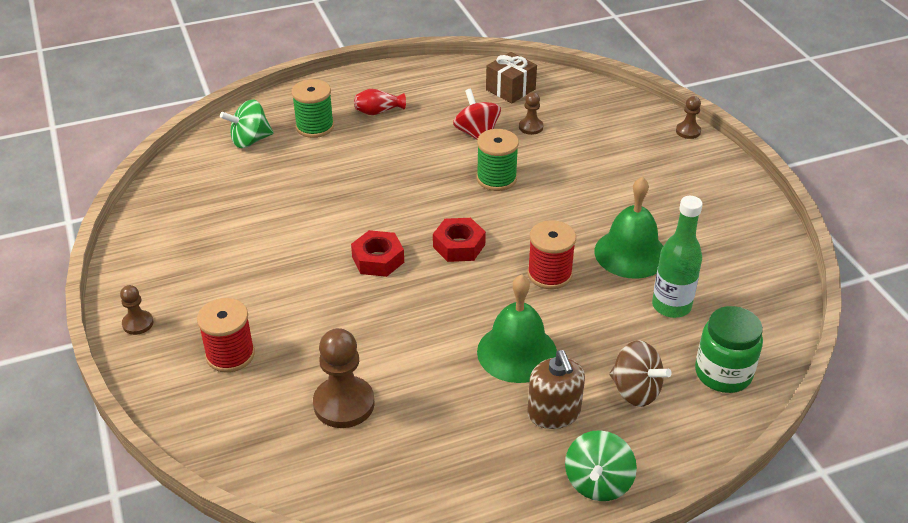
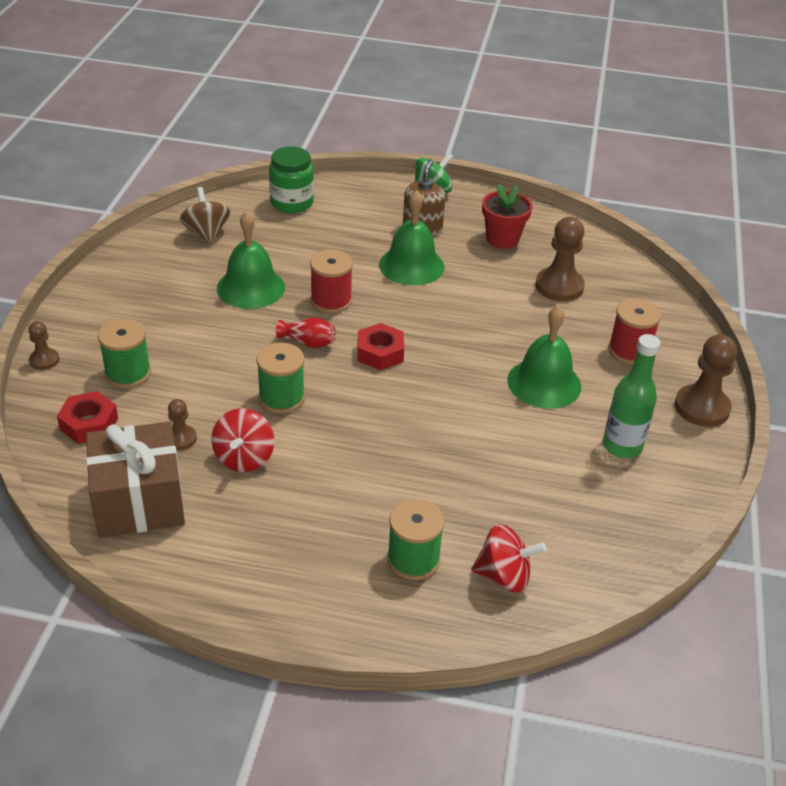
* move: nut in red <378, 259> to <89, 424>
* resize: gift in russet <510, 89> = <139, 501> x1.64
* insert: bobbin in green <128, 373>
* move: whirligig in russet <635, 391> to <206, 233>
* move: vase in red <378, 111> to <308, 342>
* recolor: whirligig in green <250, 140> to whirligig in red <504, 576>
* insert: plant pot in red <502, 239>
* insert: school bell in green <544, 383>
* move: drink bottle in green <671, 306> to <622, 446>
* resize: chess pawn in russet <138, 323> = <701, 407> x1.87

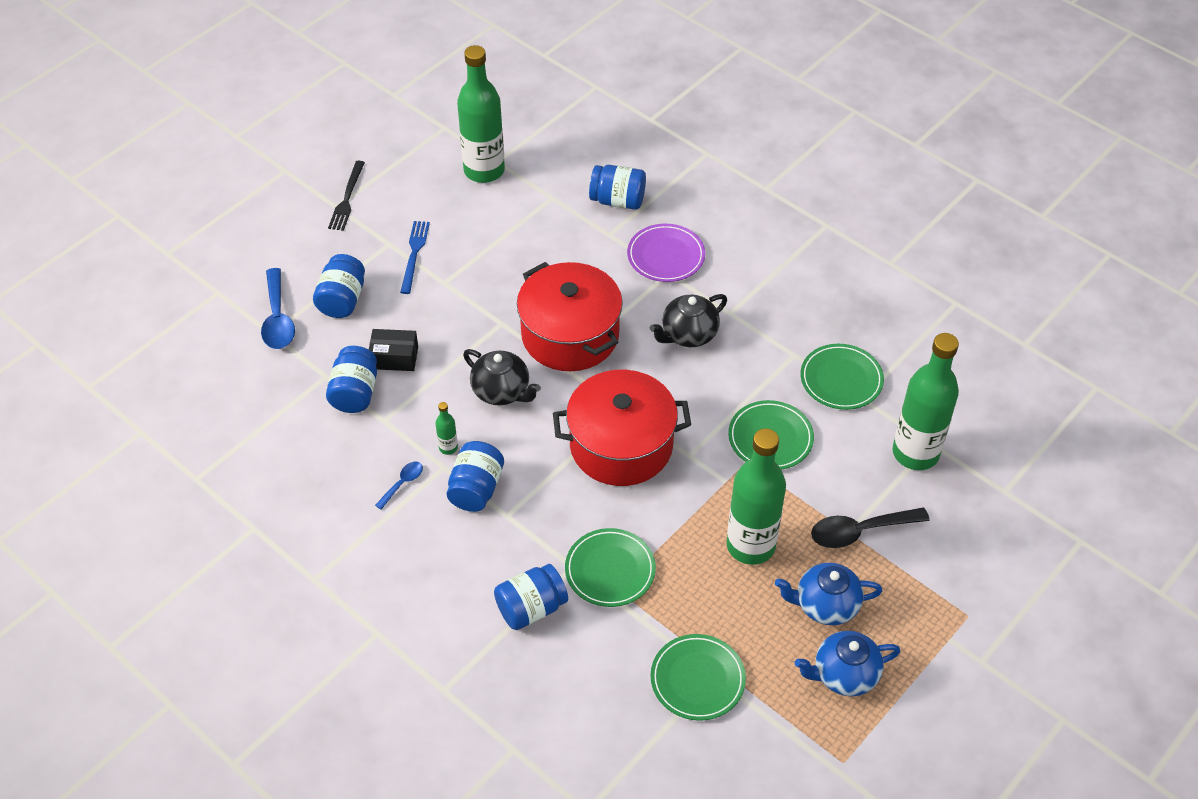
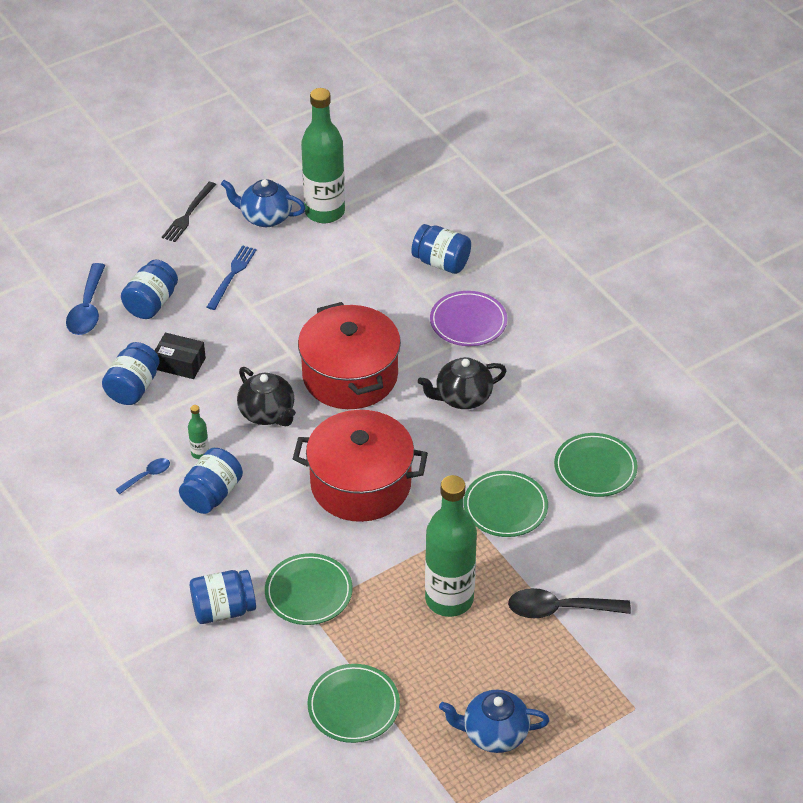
* move: china teapot in blue <825, 605> to <265, 217>
* delete: drink bottle in green <915, 453>

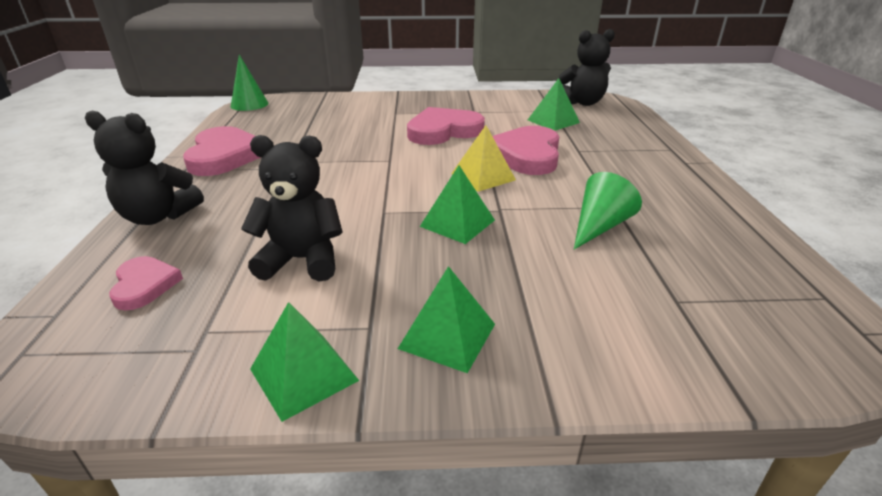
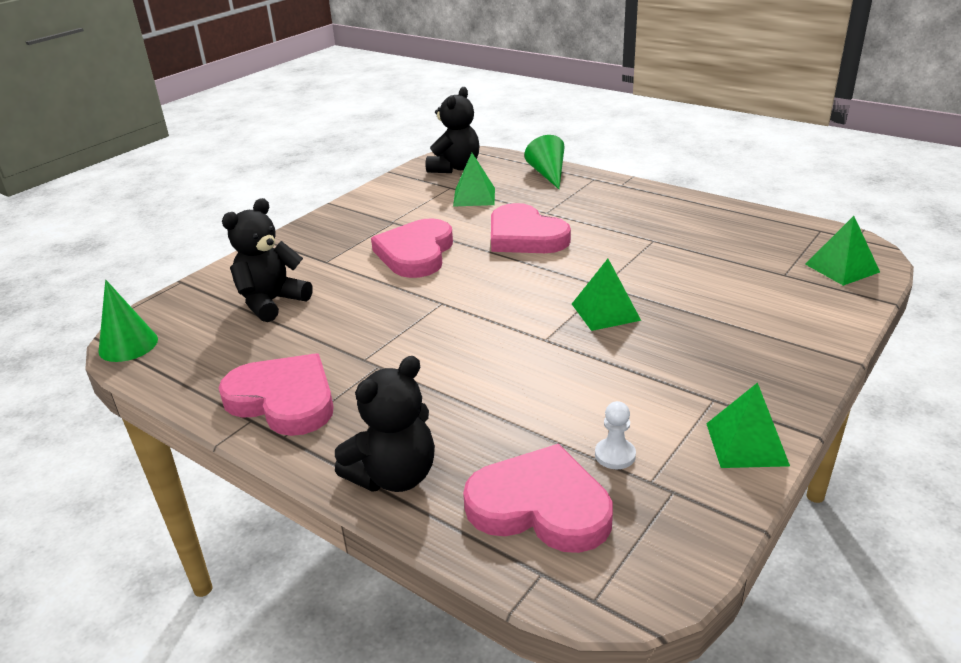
* move: stuffed bear in ebony <302, 260> to <271, 302>
* resize: heart in rose-pink <144, 285> = <540, 506> x1.83
* move: solid cone in green <599, 226> to <548, 174>
* insert: chess pawn in snow-white <615, 455>
* move: pyramid in green <447, 336> to <842, 268>
* delete: pyramid in bright yellow <483, 176>

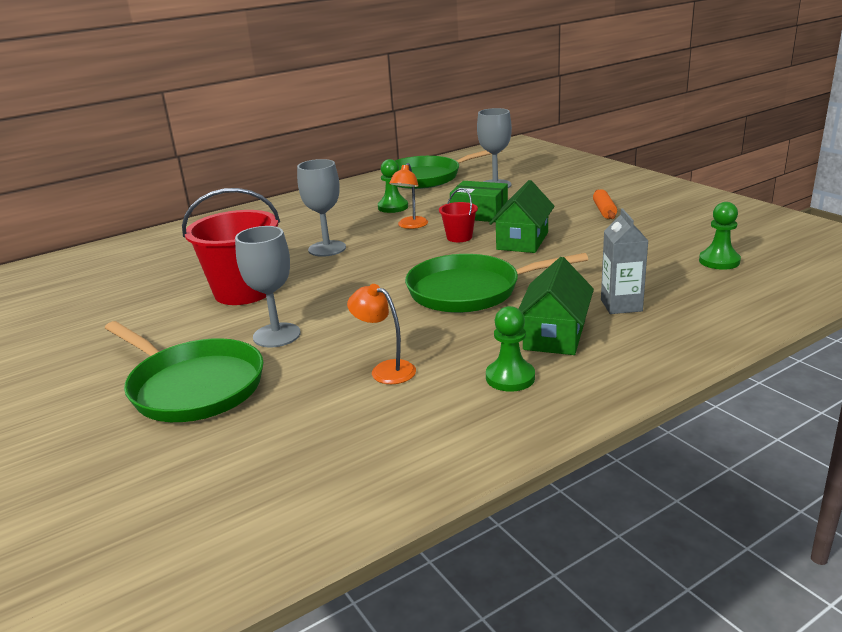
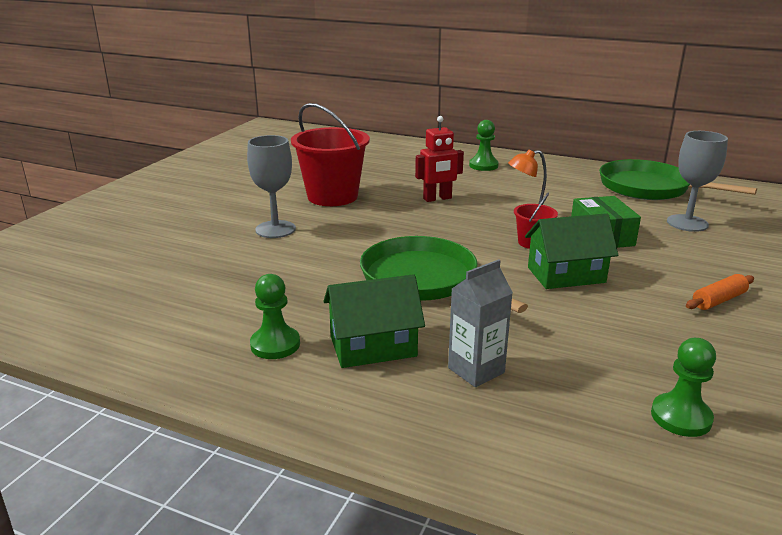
* replace: goblet in grey <327, 248> to toy robot in red <437, 199>
* move: chess pawn in green <393, 207> to <483, 165>
* delete: skillet in green <193, 386>
* delete: reading lamp in orange-coloured <385, 370>

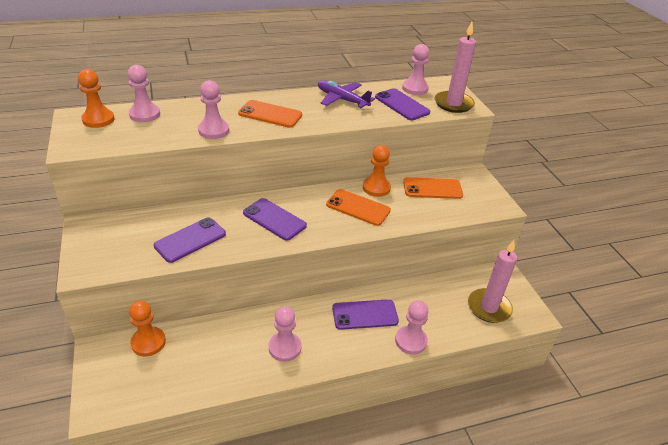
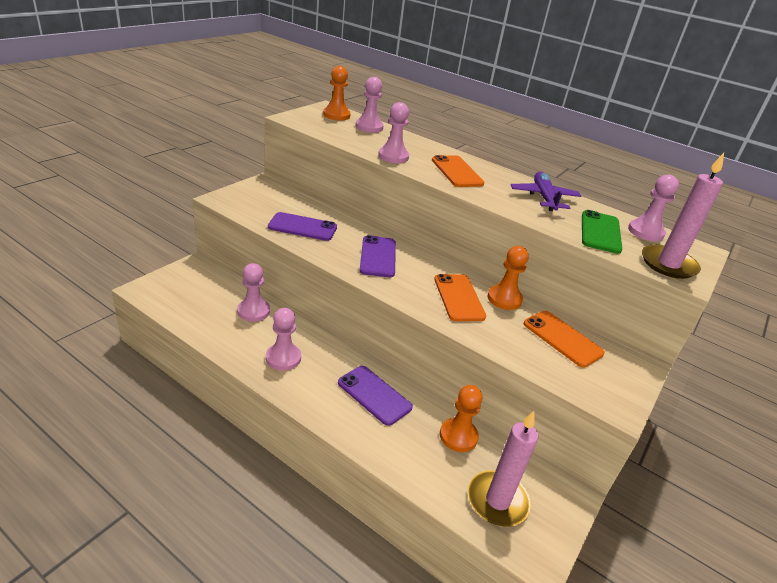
* move: chess pawn in rose-pink <411, 341> to <253, 311>
* move: chess pawn in orange-coloured <148, 342> to <458, 436>
* recolor: mobile phone in royal purple <402, 105> to mobile phone in green <600, 232>

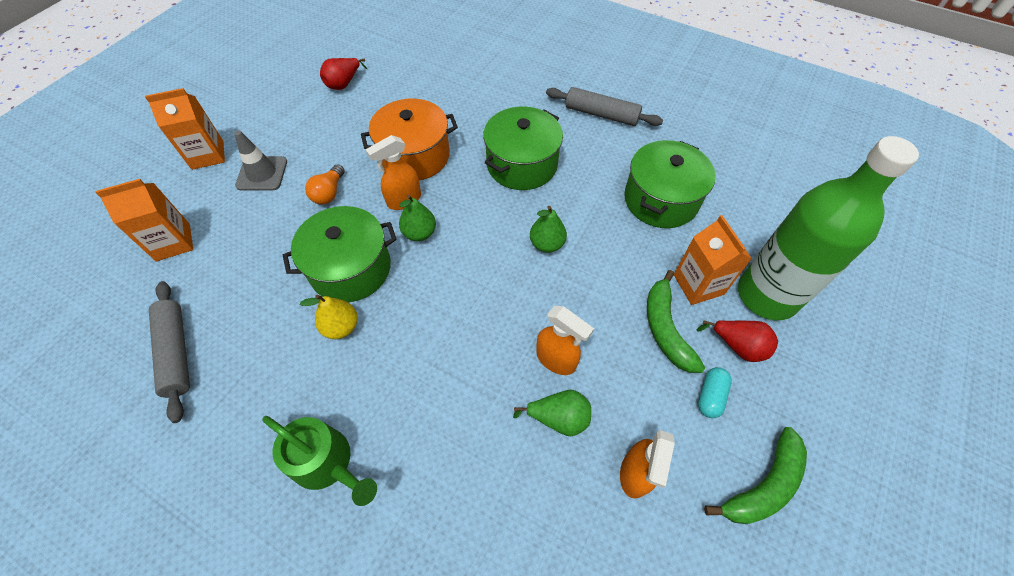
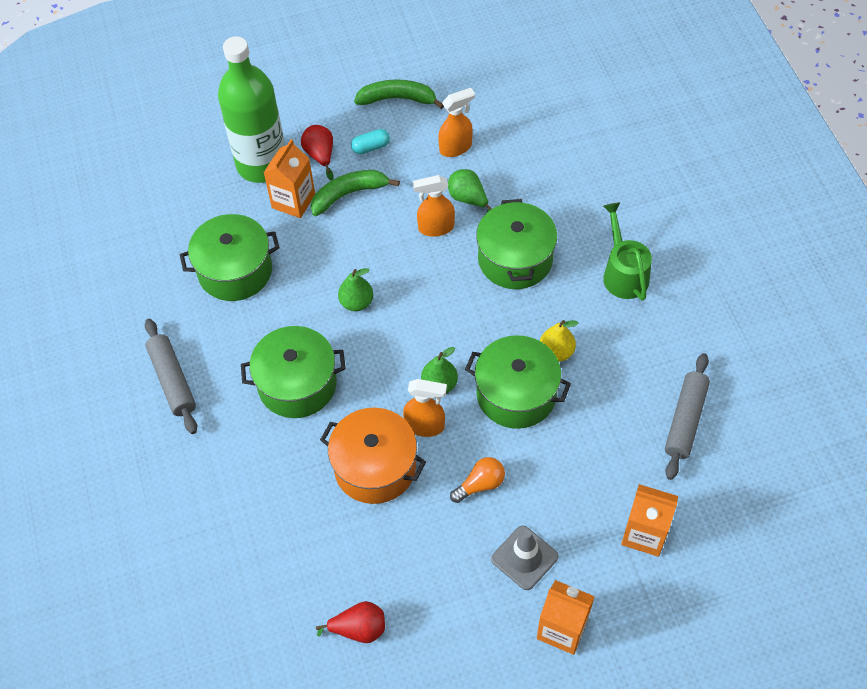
* rotate: banana fruit in green <665, 328> = <349, 194> 150 degrees counterclockwise
* rotate: spray cleaner in orange-coloured <556, 359> = <435, 228> 90 degrees counterclockwise
* insert: stockpot in green <515, 259>

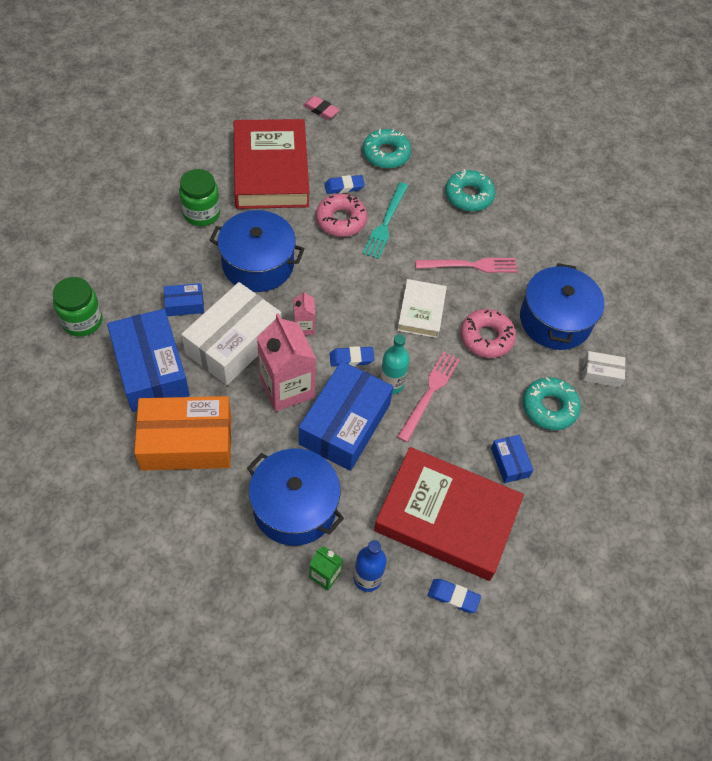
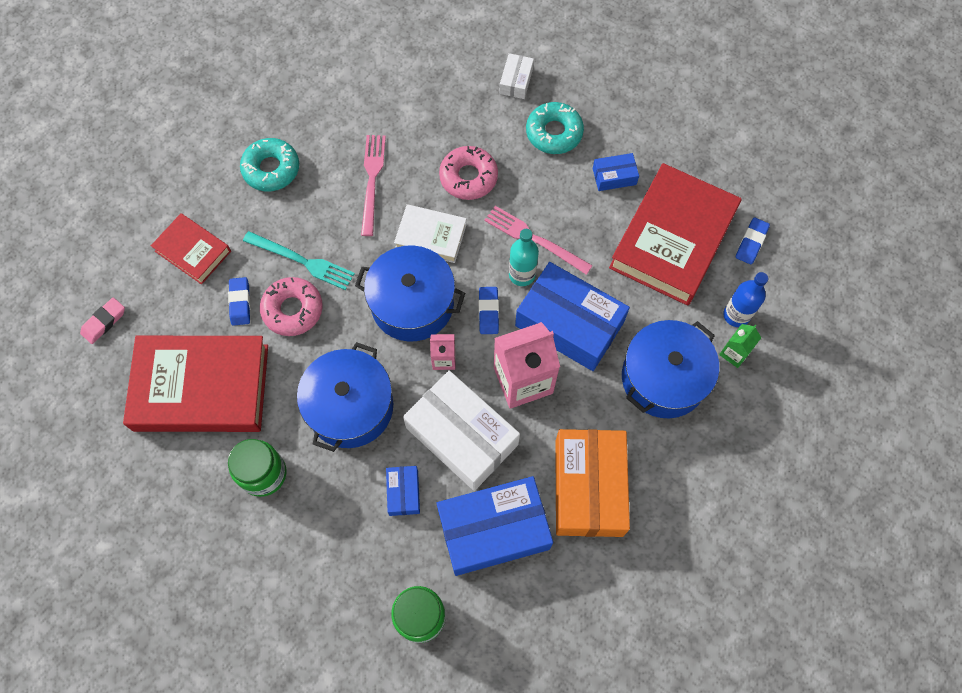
* replace: glazed donut in aqua <386, 154> to book in red <193, 251>
* move: stockpot in blue <555, 320> to <412, 304>

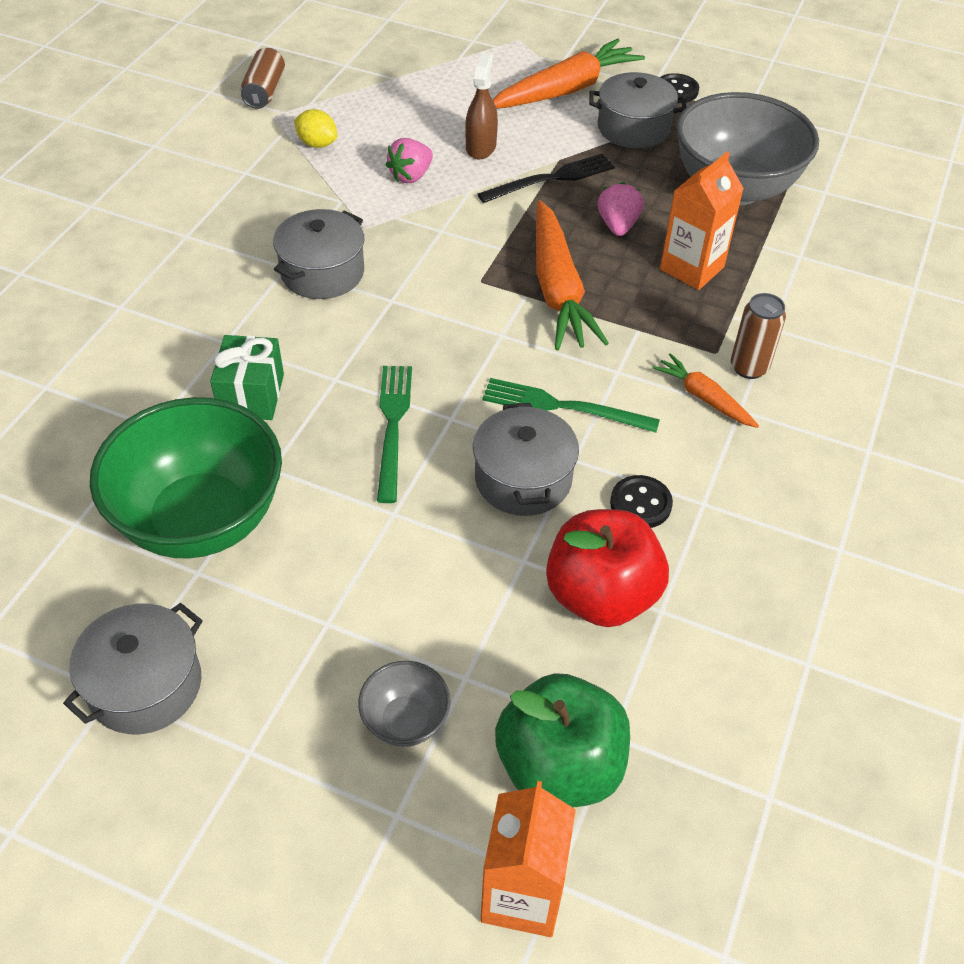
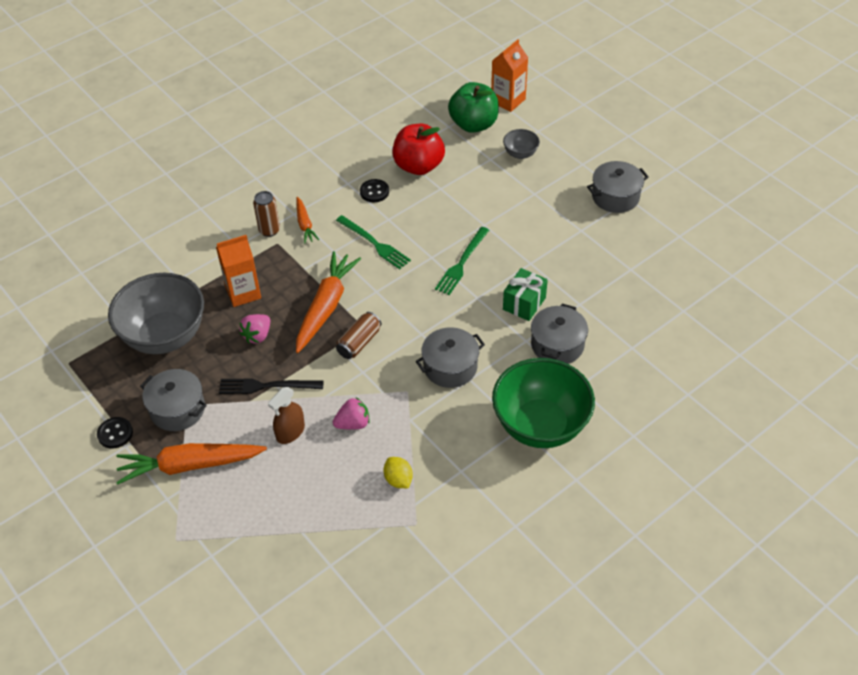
* move: can in russet <264, 91> to <359, 342>
* move: serving bowl in green <201, 520> to <540, 425>
* move: stockpot in grey <523, 479> to <557, 345>

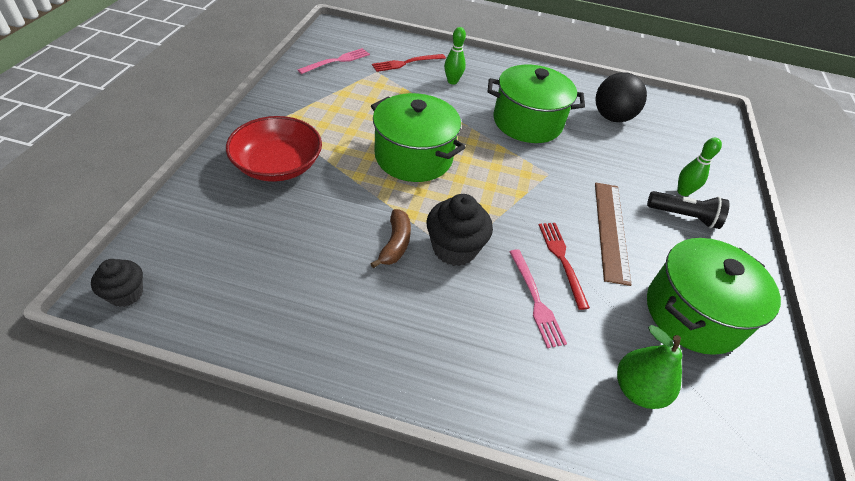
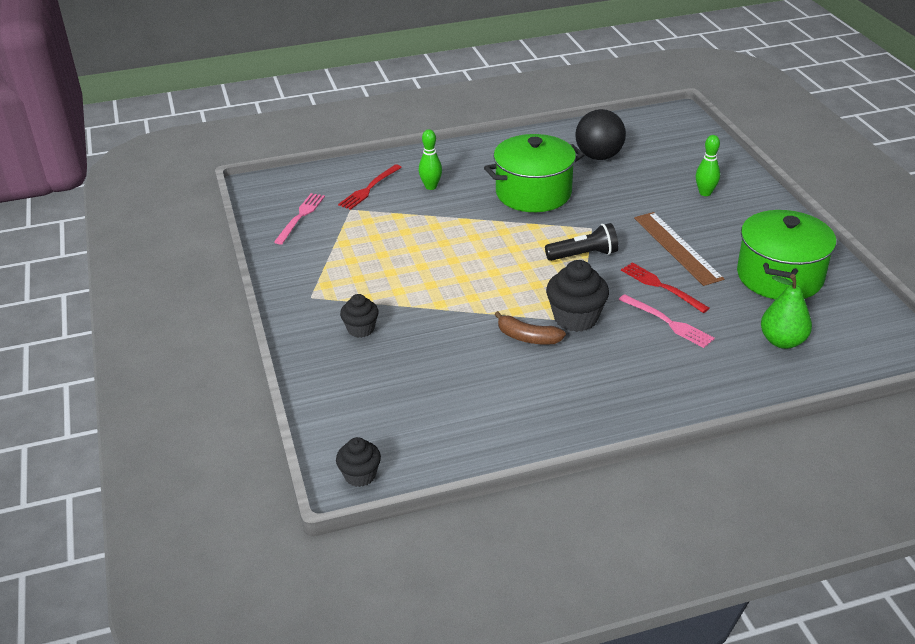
* replace: serving bowl in red <278, 165> to fairy cake in ebony <361, 329>
* rotate: banana fruit in russet <395, 244> = <527, 337> 135 degrees clockwise
* move: torch in ebony <684, 216> to <583, 255>
* delete: stockpot in green <413, 157>

